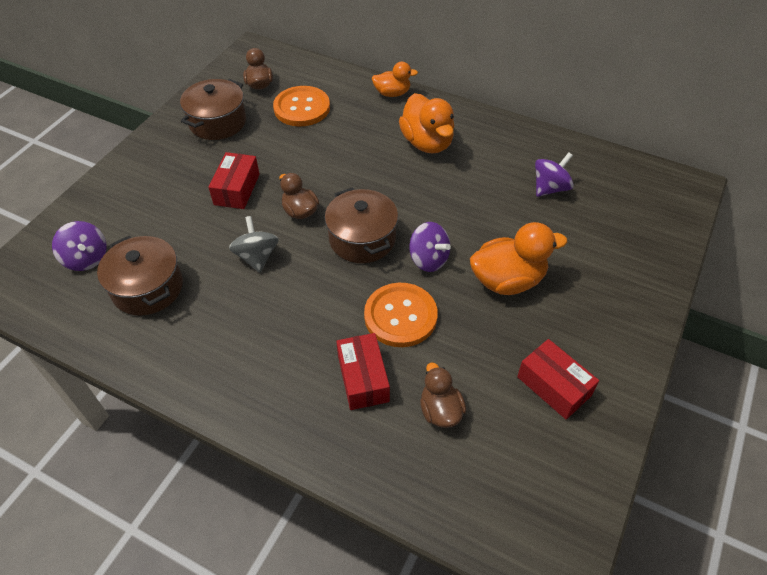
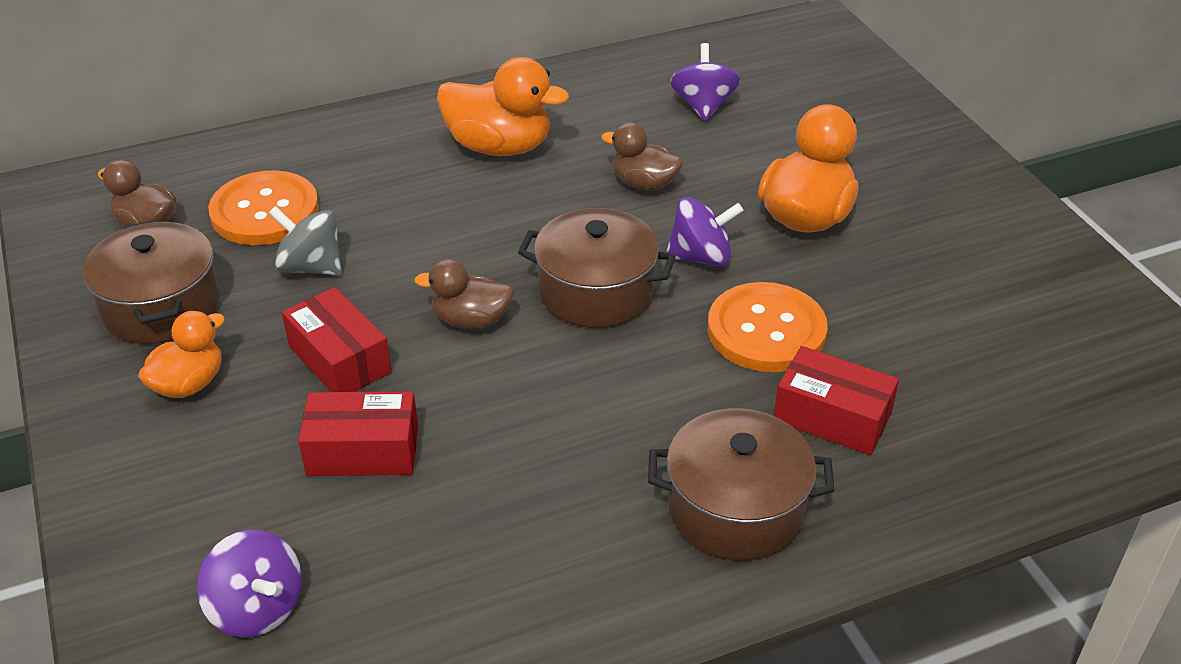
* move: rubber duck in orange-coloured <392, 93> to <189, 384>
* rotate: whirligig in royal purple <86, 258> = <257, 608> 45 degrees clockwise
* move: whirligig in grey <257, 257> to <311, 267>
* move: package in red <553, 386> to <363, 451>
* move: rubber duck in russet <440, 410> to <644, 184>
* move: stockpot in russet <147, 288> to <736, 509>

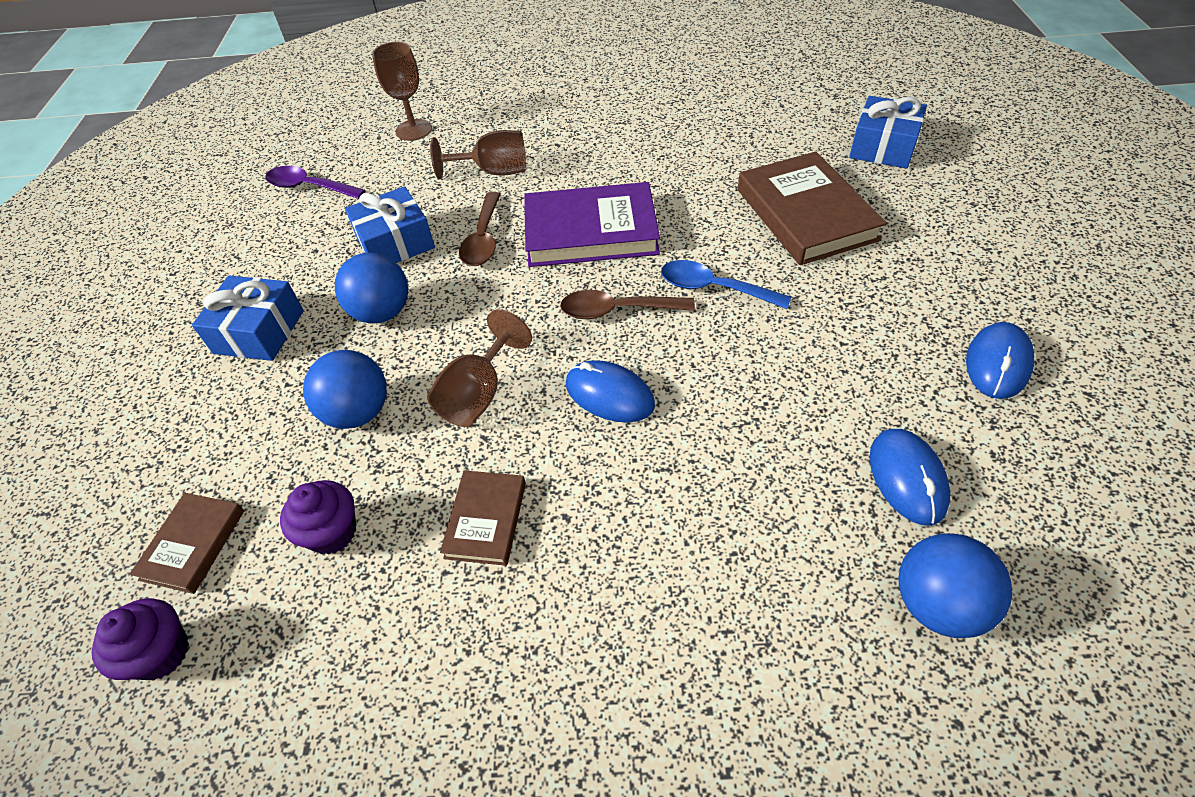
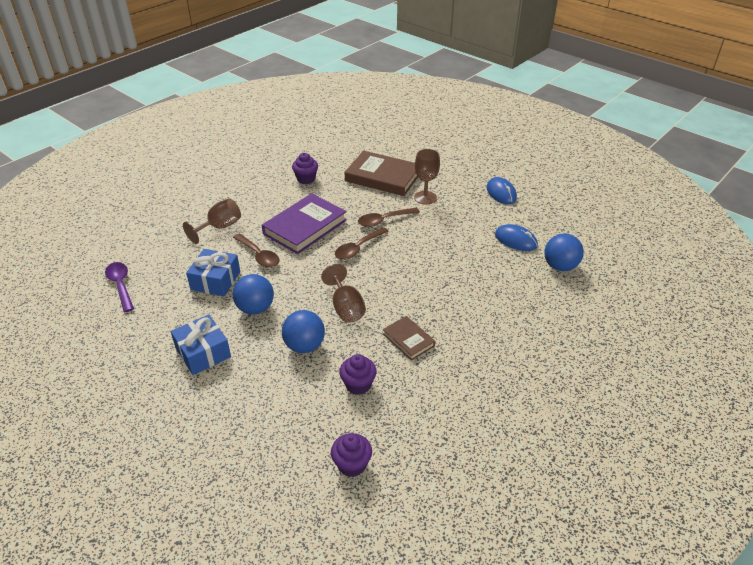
* rotate: spoon in royal purple <309, 187> = <120, 285> 90 degrees clockwise
* insert: fairy cake in royal purple <306, 179>
* recolor: spoon in blue <714, 288> to spoon in russet <384, 220>
* move: goblet in russet <414, 130> to <425, 198>
* delete: book in russet <193, 544>
* delete: mouse in blue <609, 395>
* delete: gift in blue <883, 147>

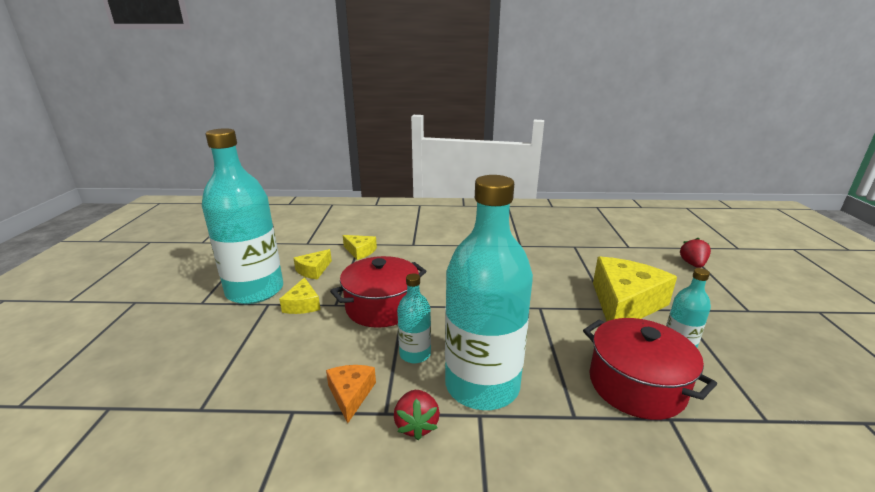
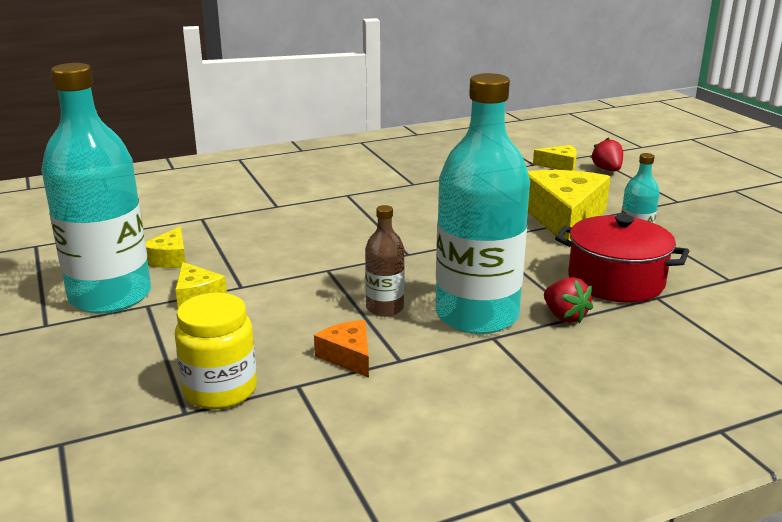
* insert: preserve jar in bright yellow <220, 390>
* recolor: drink bottle in aqua <415, 354> to drink bottle in russet <385, 308>
* move: cheese in bright yellow <360, 251> to <560, 165>
* move: toy strawberry in red <416, 425> to <564, 316>
* delete: stockpot in red <381, 307>

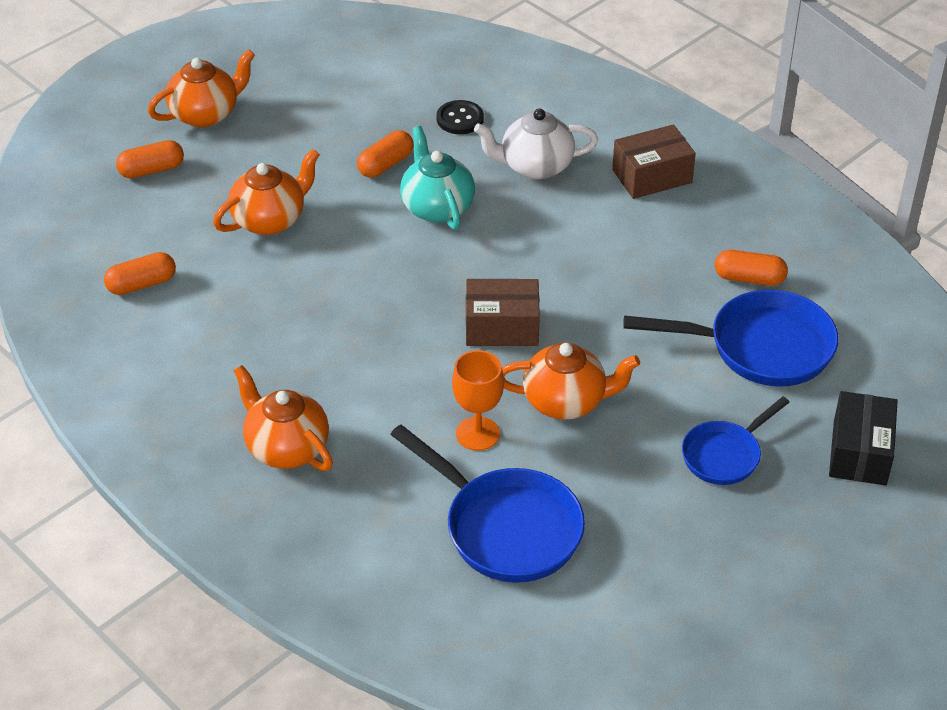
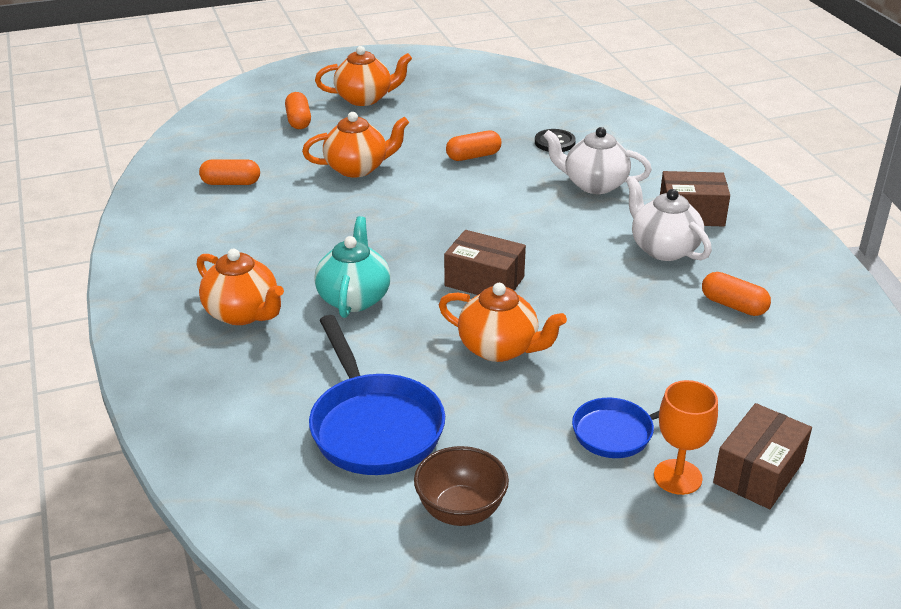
* rotate: china teapot in orange-coloured <286, 448> = <243, 313> 150 degrees clockwise
* rotate: pill in orange-coloured <151, 170> = <298, 120> 75 degrees clockwise
* move: china teapot in aqua <437, 207> to <354, 298>
* insert: serving bowl in russet <461, 511>
* insert: china teapot in snow-white <663, 249>
* move: goblet in orange-coloured <477, 434> to <677, 477>
* recolor: package in ebony <859, 452> to package in russet <758, 472>
* delete: skillet in blue <760, 347>

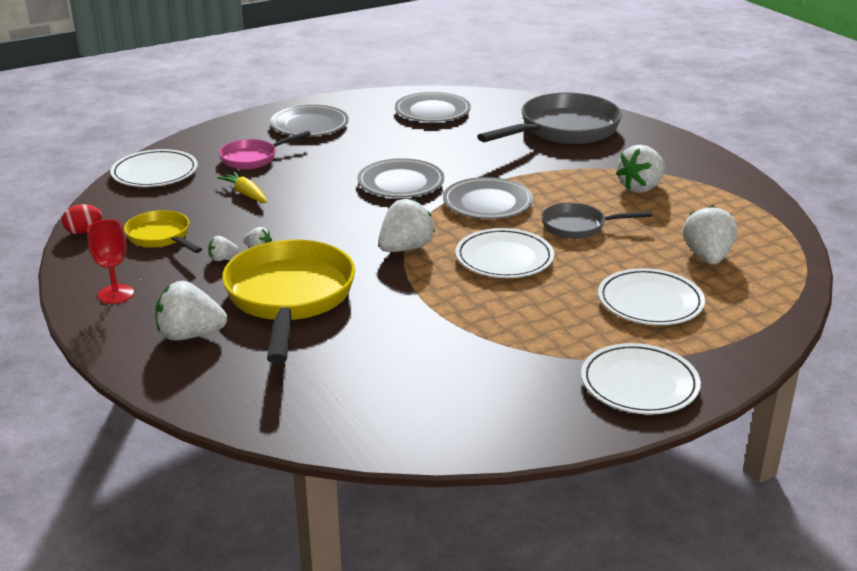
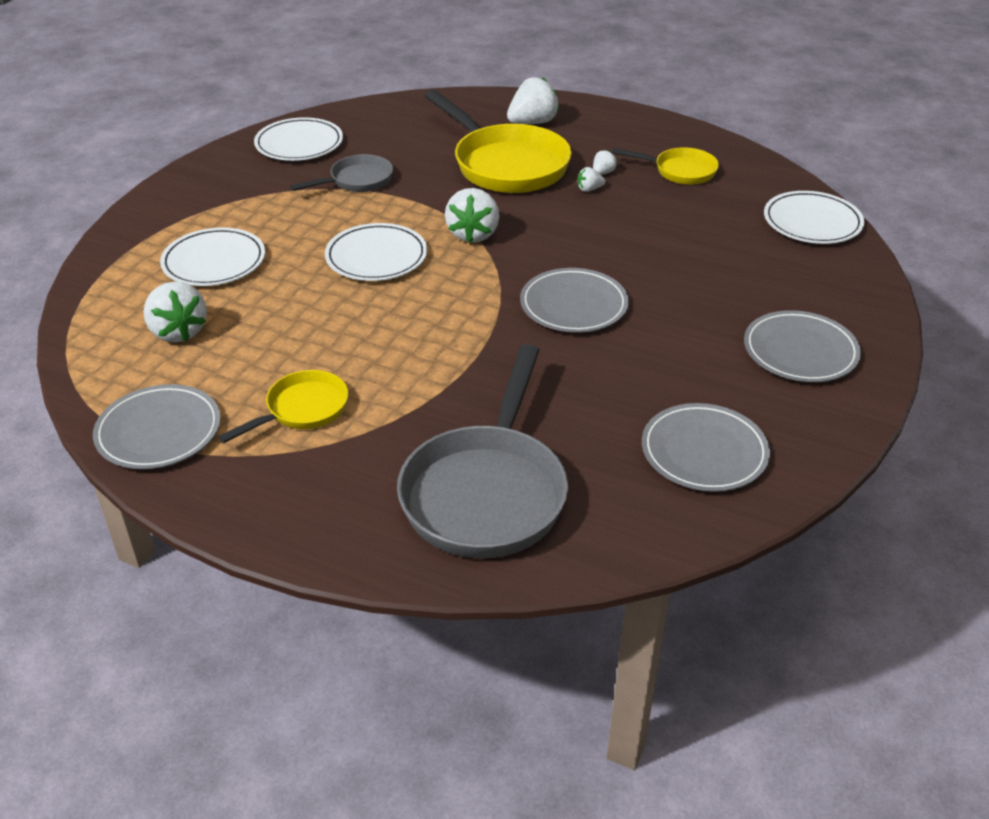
* move: dinner plate in grey <487, 203> to <159, 431>
* replace: toy strawberry in snow-white <641, 188> to skillet in bright yellow <302, 410>
* move: dinner plate in snow-white <639, 384> to <299, 144>
* move: skillet in grey <578, 226> to <357, 181>
* delete: toy egg in red <84, 231>
* delete: goblet in red <116, 294>
* delete: root vegetable in bright yellow <246, 194>
* delete: skillet in rose-pink <253, 158>

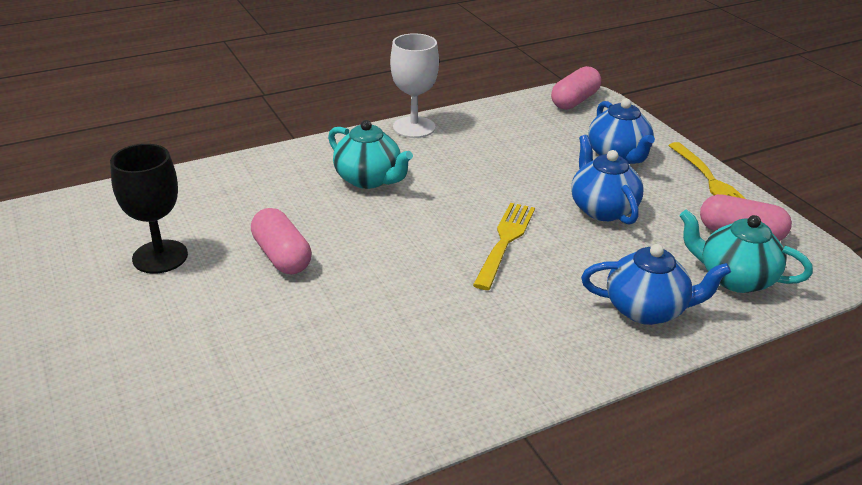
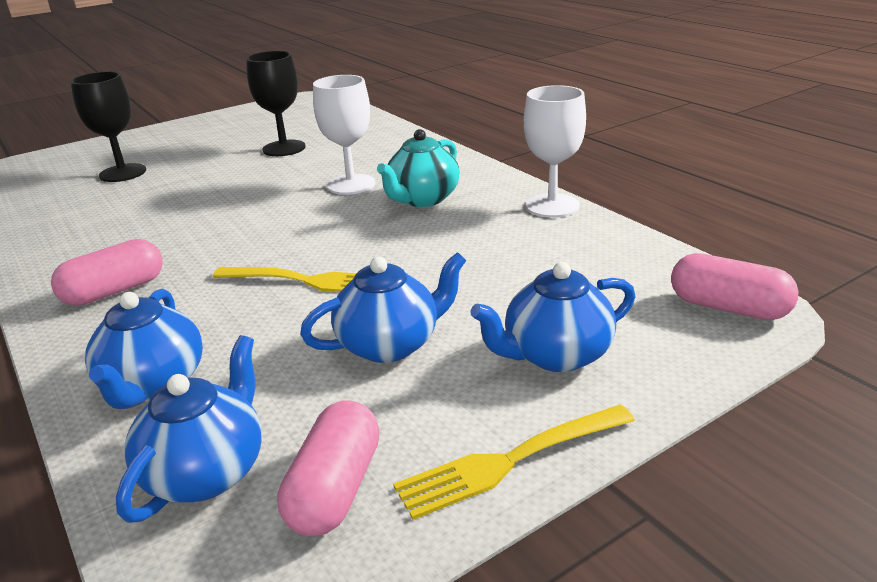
* move: pill in rose-pink <282, 256> to <114, 291>
* insert: goblet in ebony <123, 173>
* recolor: china teapot in aqua <735, 278> to china teapot in blue <207, 472>
* insert: goblet in snow-white <351, 184>

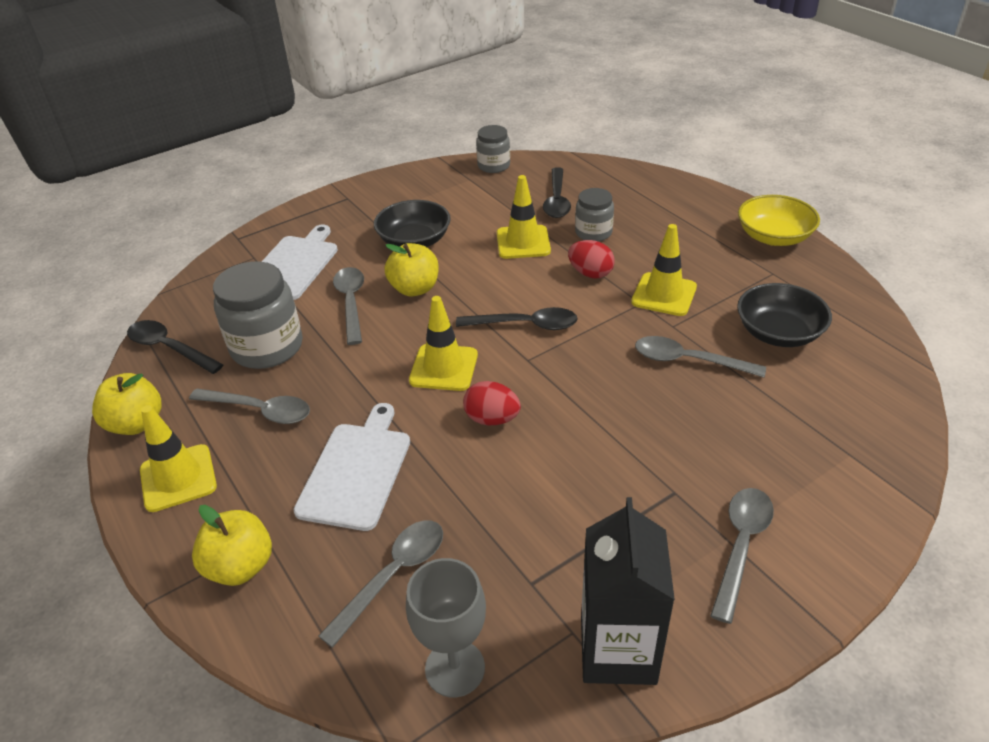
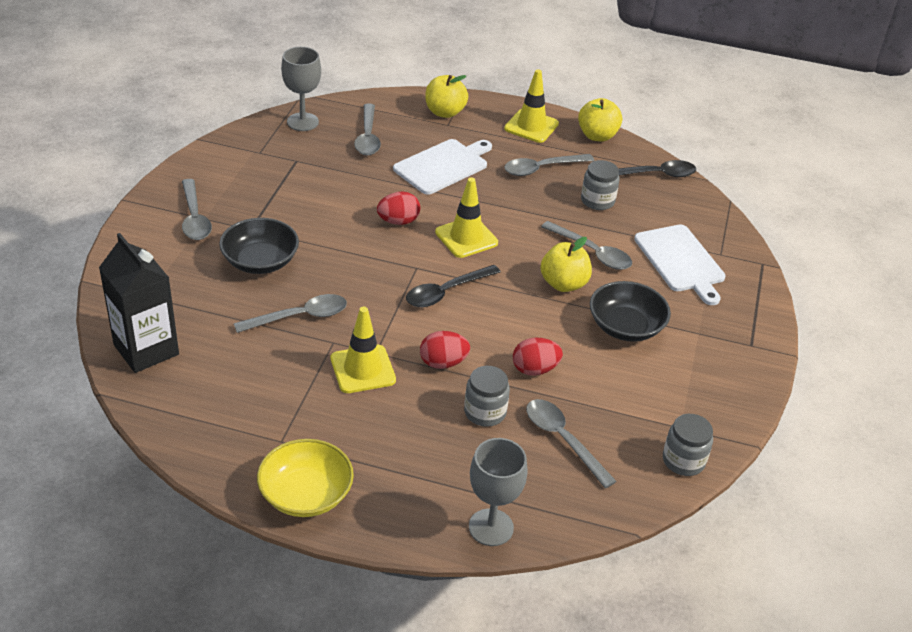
* move: carton in ebony <618, 650> to <146, 350>
* move: serving bowl in ebony <778, 333> to <260, 261>
* rotate: chopping board in snow-white <356, 471> = <443, 166> 105 degrees counterclockwise
* insert: goblet in grey <491, 527>
* replace: traffic cone in bright yellow <523, 242> to toy egg in red <535, 369>
* recolor: spoon in ebony <556, 200> to spoon in grey <563, 440>
* resize: preserve jar in grey <267, 347> = <597, 201> x0.59

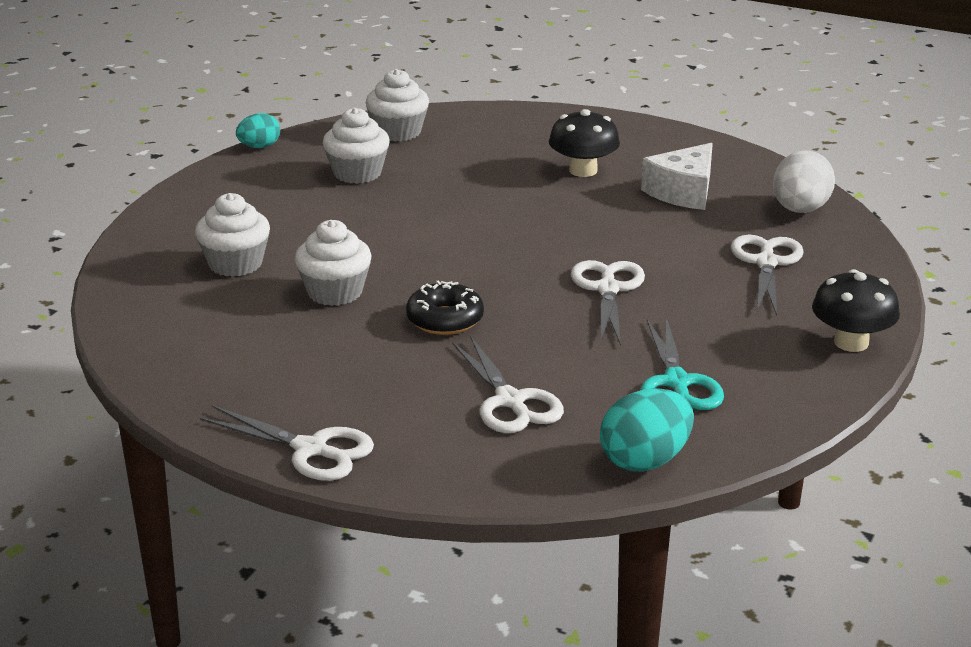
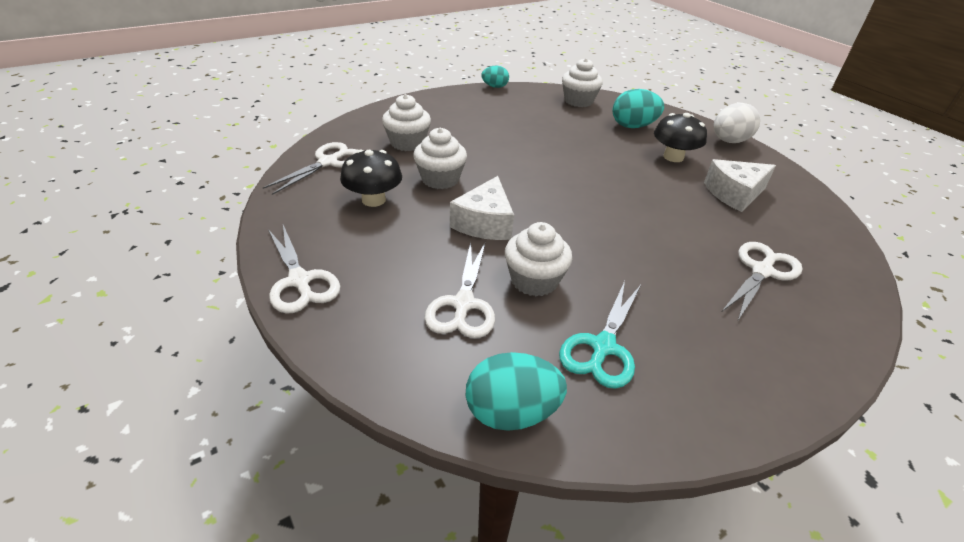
* move: scissors in snow-white <608, 289> to <328, 162>
* move: mushroom in ebony <851, 342> to <373, 200>
* replace: glazed donut in ebony <445, 320> to cheese in snow-white <485, 223>
* move: fairy cake in snow-white <357, 173> to <534, 280>
* insert: toy egg in aqua <633, 126>
* move: toy egg in snow-white <800, 210> to <729, 141>

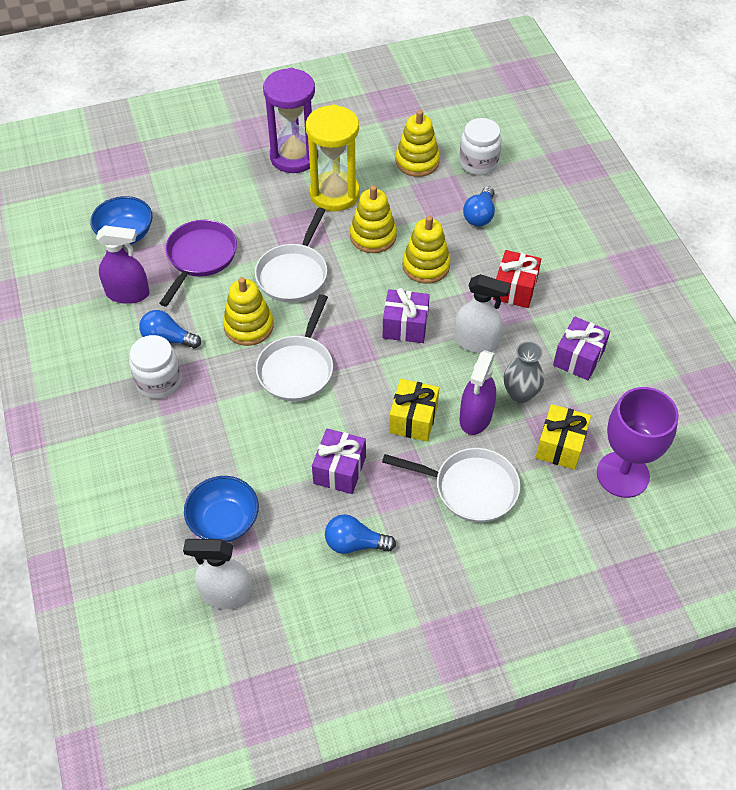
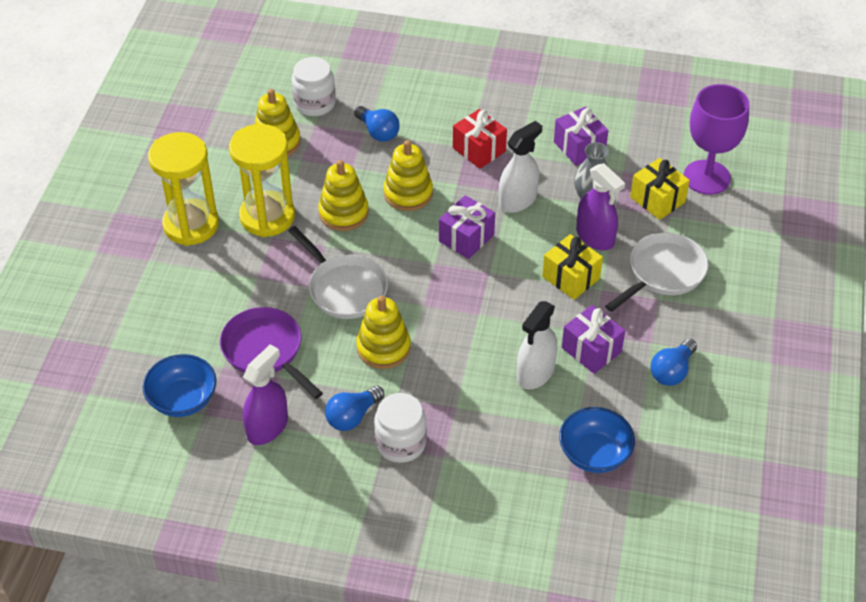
* recolor: sandglass in royal purple <294, 157> to sandglass in bright yellow <191, 225>
* move: spray cleaner in snow-white <226, 594> to <535, 373>
* delete: skillet in snow-white <297, 368>

